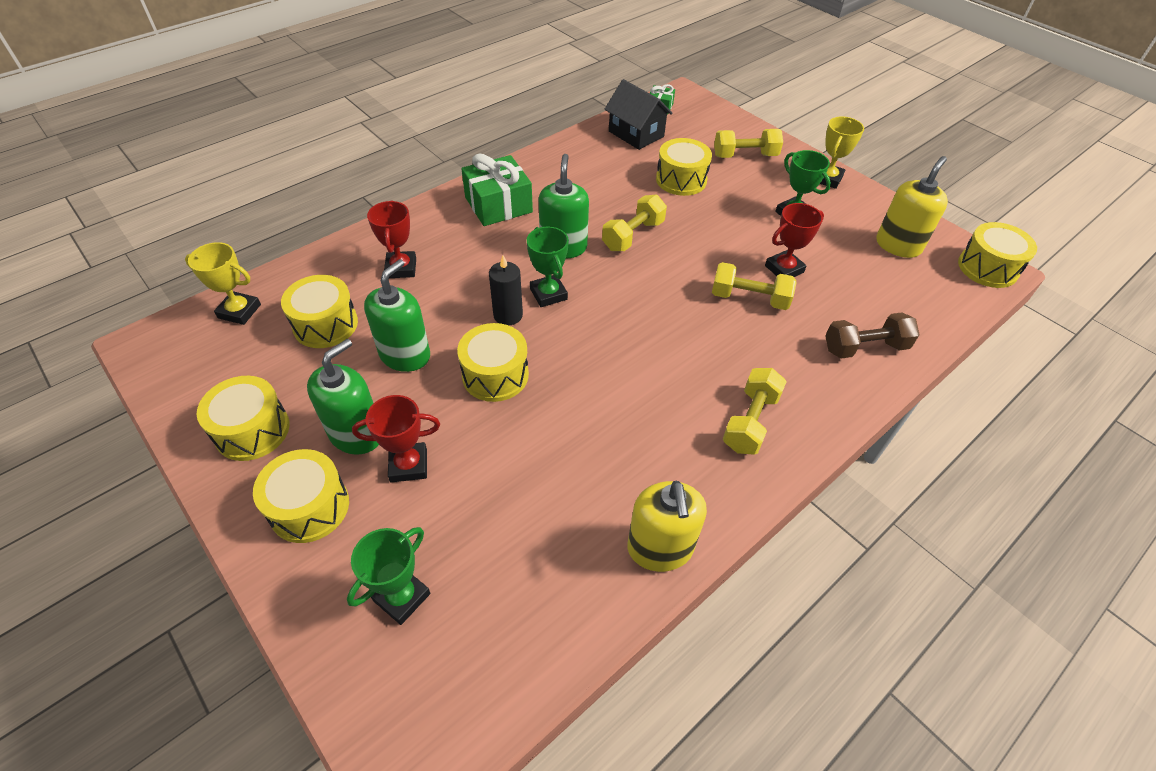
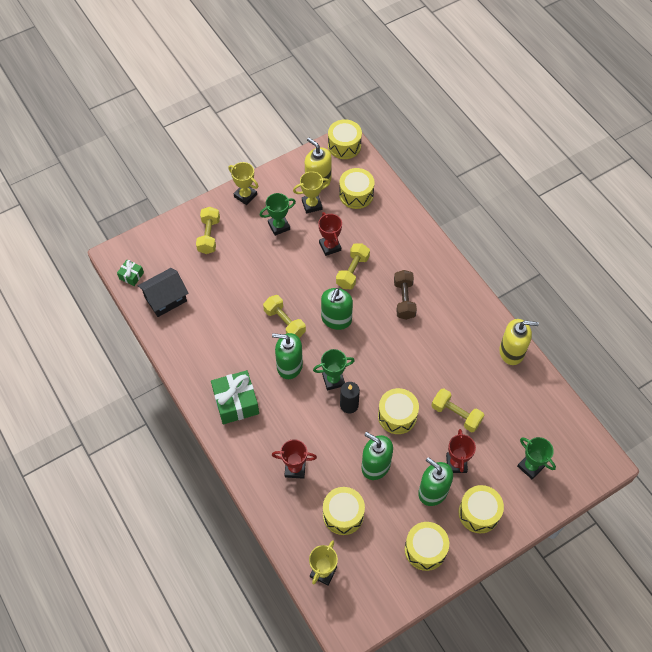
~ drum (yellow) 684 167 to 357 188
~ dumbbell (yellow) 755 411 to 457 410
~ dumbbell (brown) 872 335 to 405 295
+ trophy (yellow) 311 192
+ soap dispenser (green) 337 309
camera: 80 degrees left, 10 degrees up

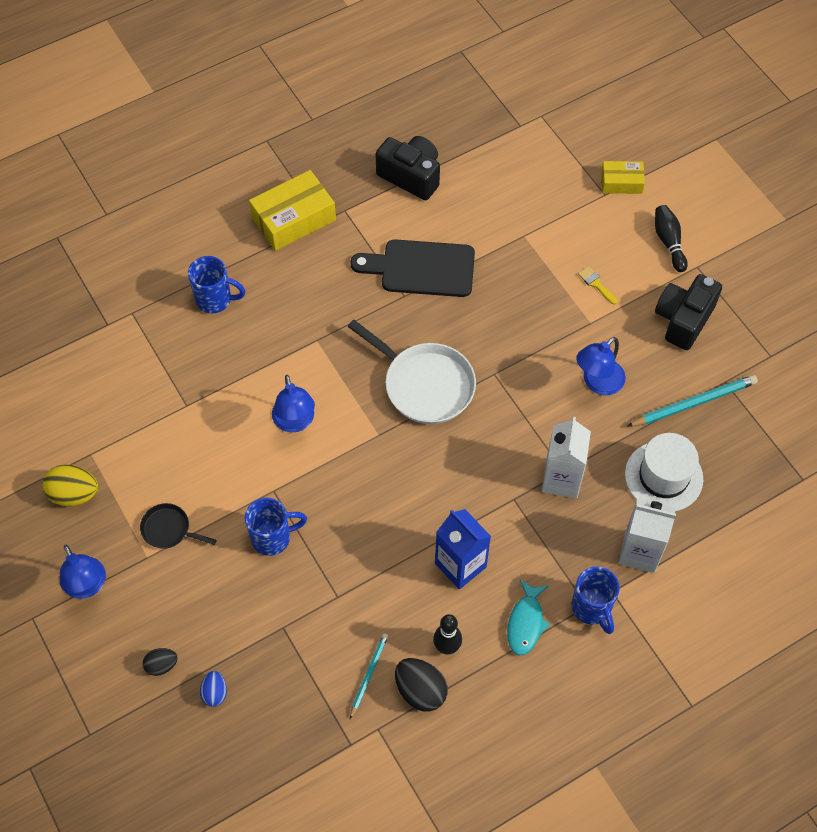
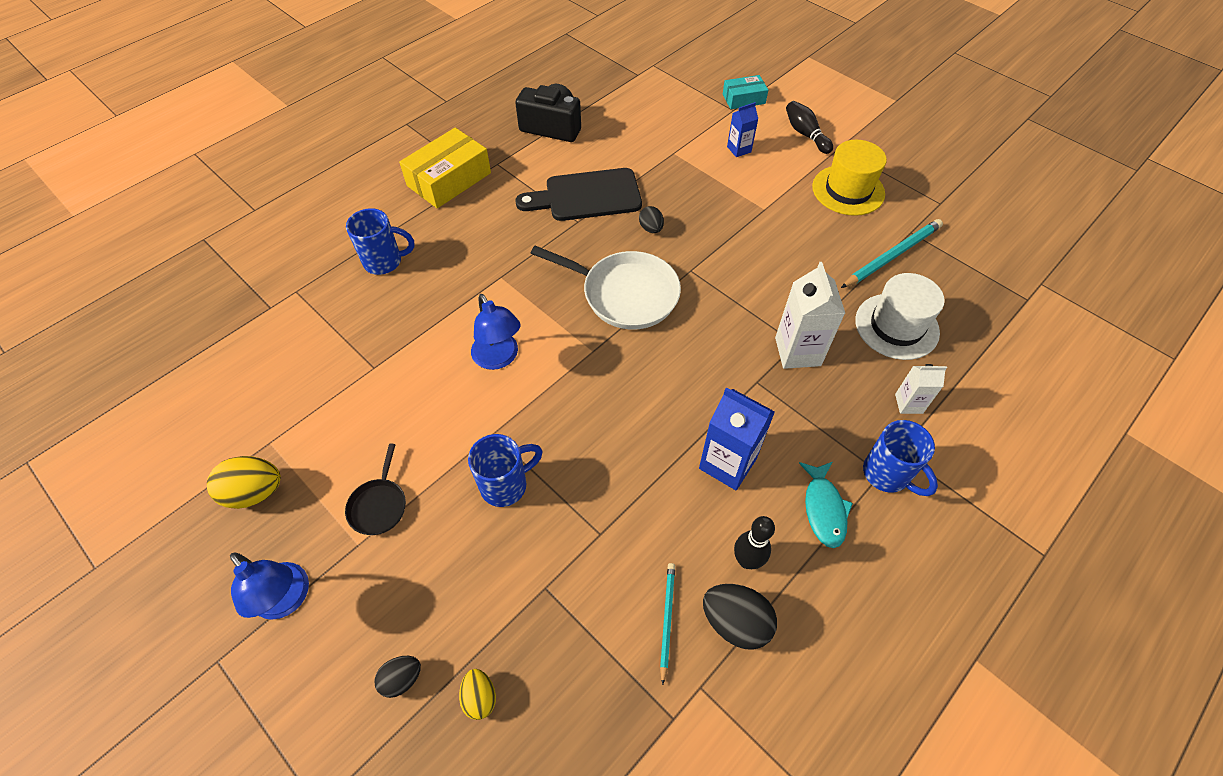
~ pan (black) 178 526 = 375 489 90 degrees counterclockwise
~ egg (blue) 213 689 to egg (yellow) 477 694
- lamp (blue) 601 366
- brush (yellow) 597 285
~ box (yellow) 623 177 to box (turquoise) 745 92
~ carton (white) 647 536 = 921 389 x0.57
~ camera (black) 688 312 to hat (yellow) 849 178
+ egg (black) 651 219
+ carton (blue) 742 129
camera: 15 degrees left, 5 degrees down

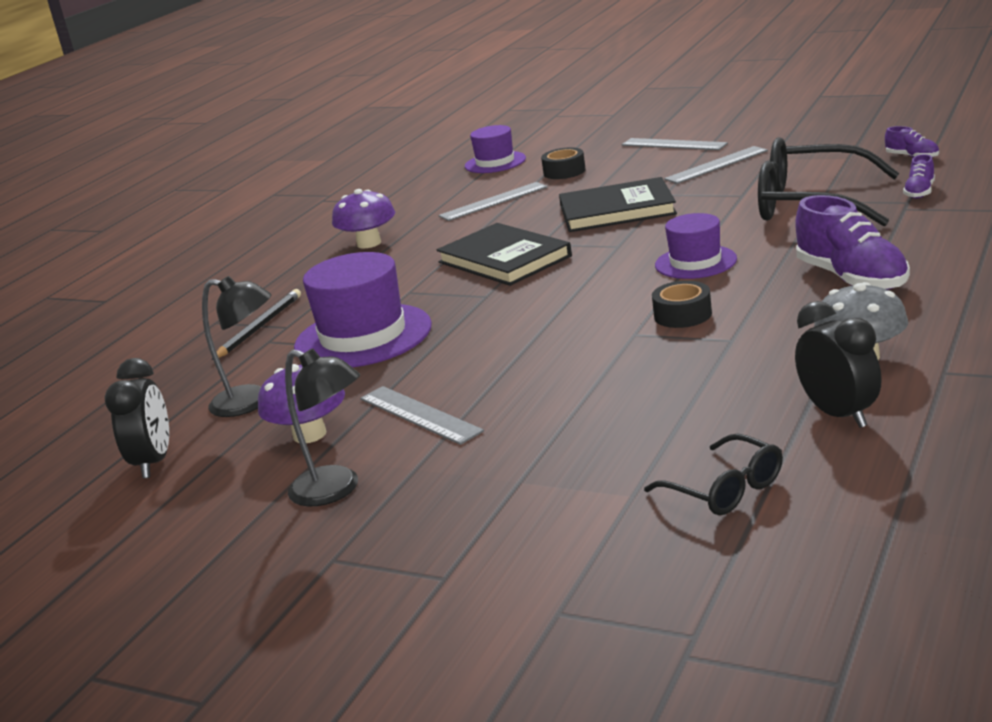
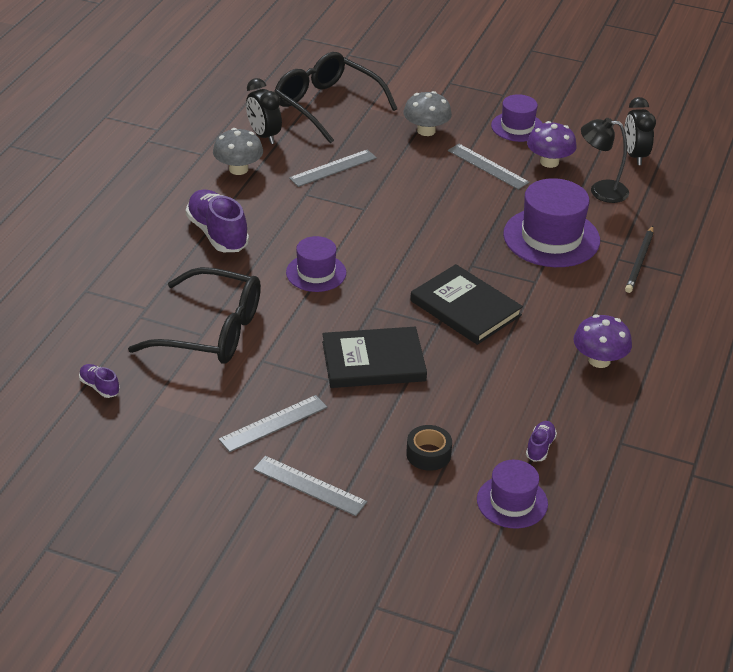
~ lamp (black) 322 427 to hat (purple) 516 118
~ ruler (grey) 492 201 to 333 168
~ glasses (black) 713 474 = 335 98 x1.92
- tape (black) 682 304
~ shoe (purple) 919 176 to 541 441
+ mushroom (grey) 427 113
camera: 170 degrees right, 15 degrees up

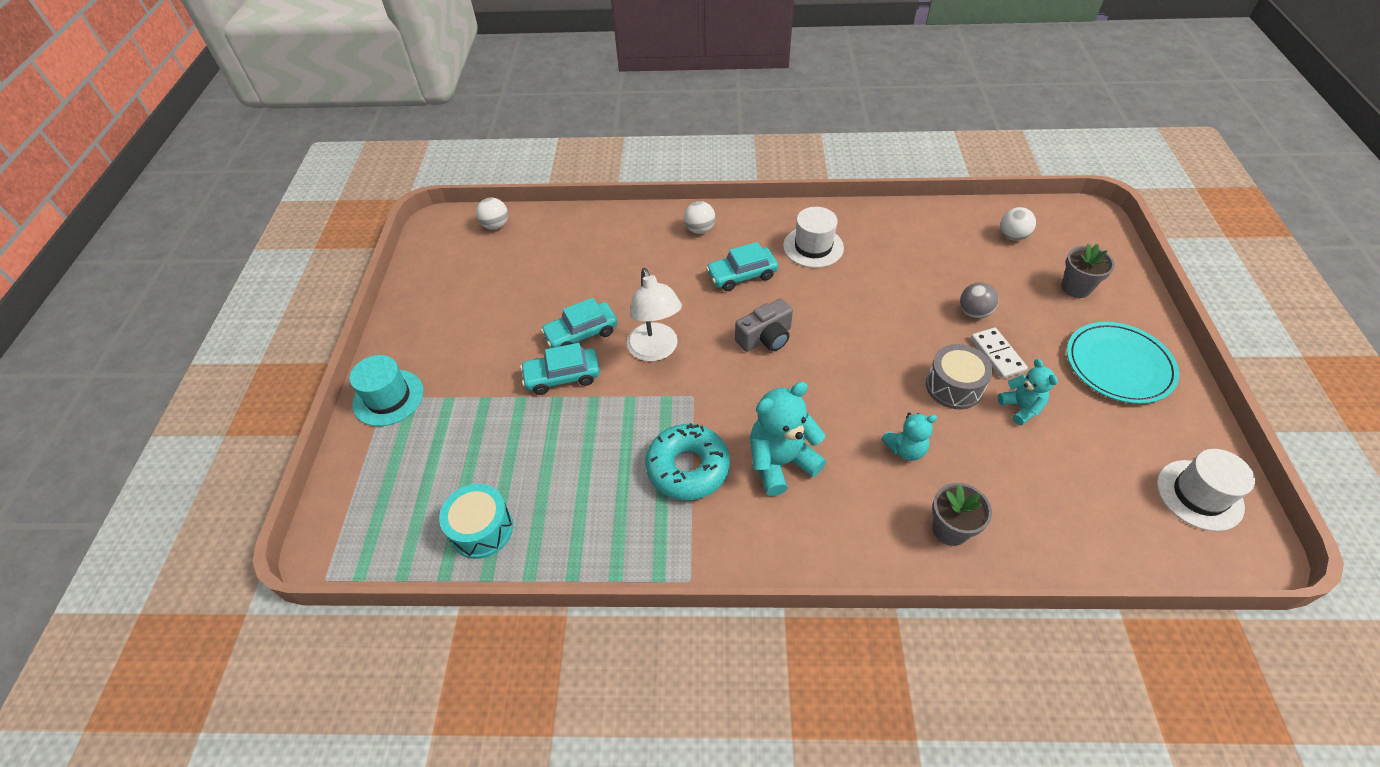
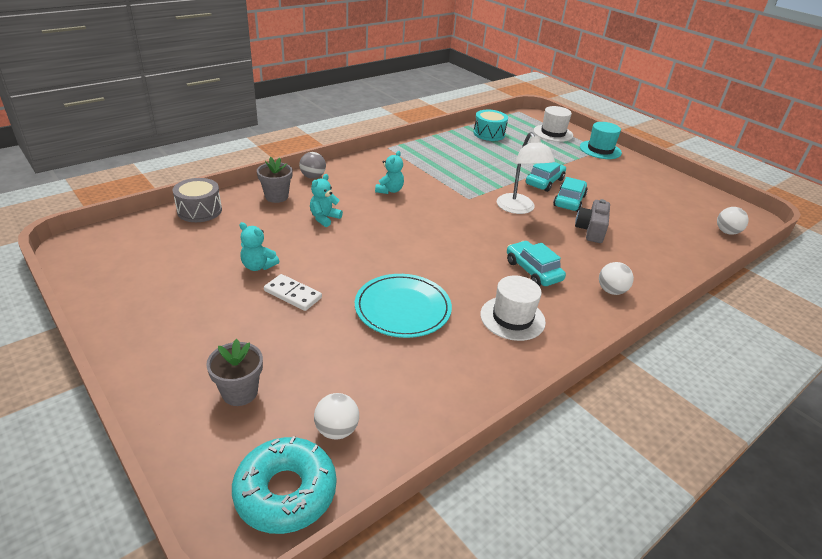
~ lamp (white) 654 314 = 526 173 135 degrees counterclockwise
~ donut (turquoise) 687 461 to 284 485
~ car (turquoise) 742 266 = 536 263 60 degrees counterclockwise
~ camera (grey) 764 325 to 592 221
~ teddy bear (turquoise) 788 439 = 389 172 x0.59
~ drum (grey) 959 376 to 197 200
~ ball (grey) 979 300 to 312 165
~ plate (turquoise) 1123 363 to 403 306
~ hat (white) 1206 490 to 553 124
camera: 135 degrees right, 15 degrees down

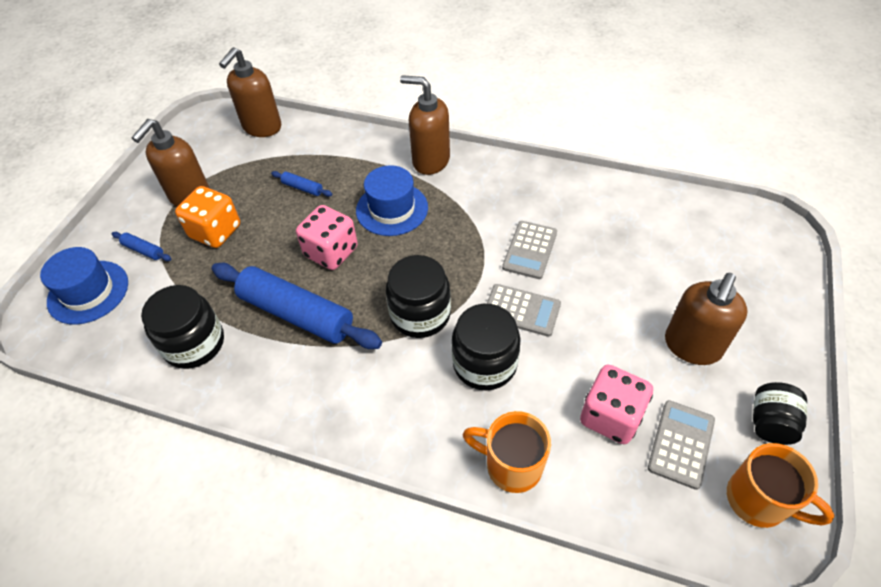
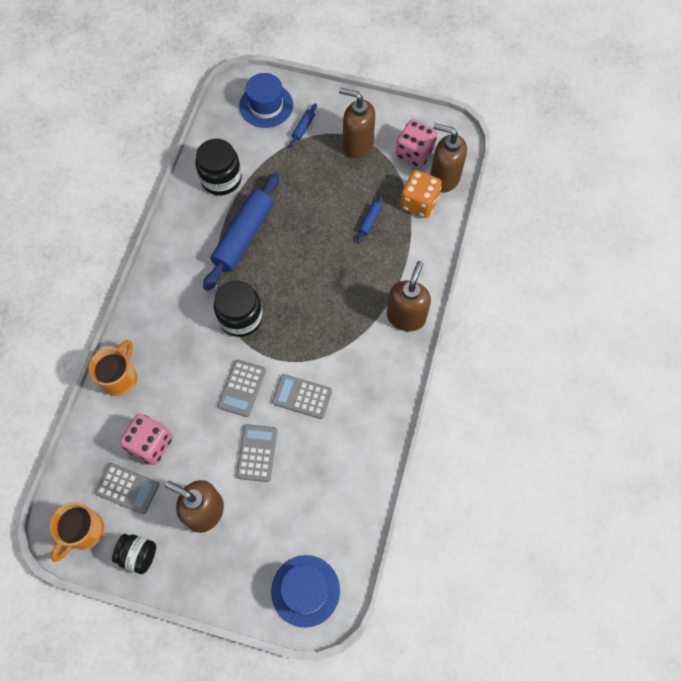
~ dice (orange) 207 217 to 421 194
~ dice (pink) 327 237 to 416 143
~ hat (blue) 392 200 to 305 591
- jar (black) 486 347
+ calculator (grey) 256 453
camera: 85 degrees right, 15 degrees up

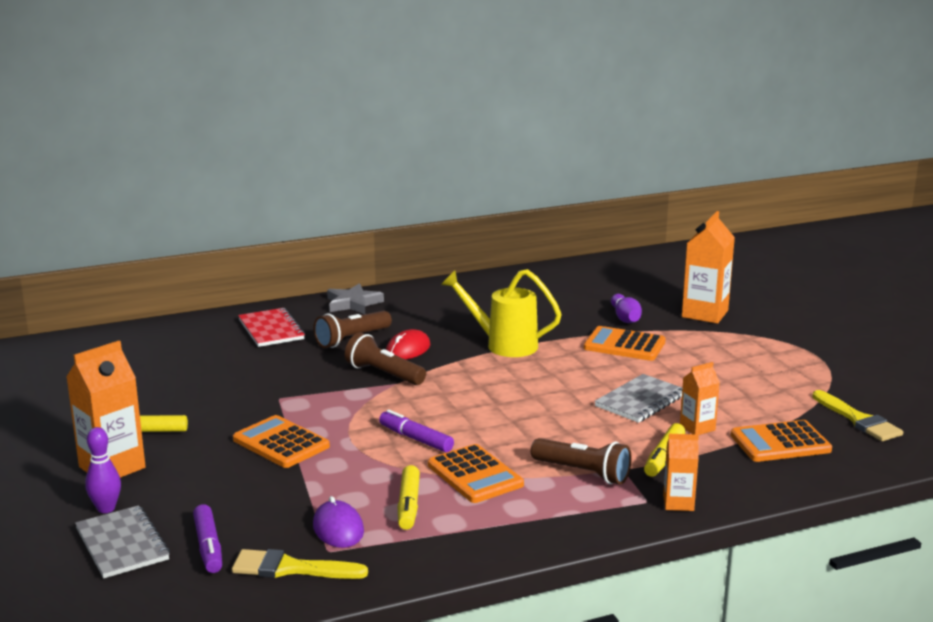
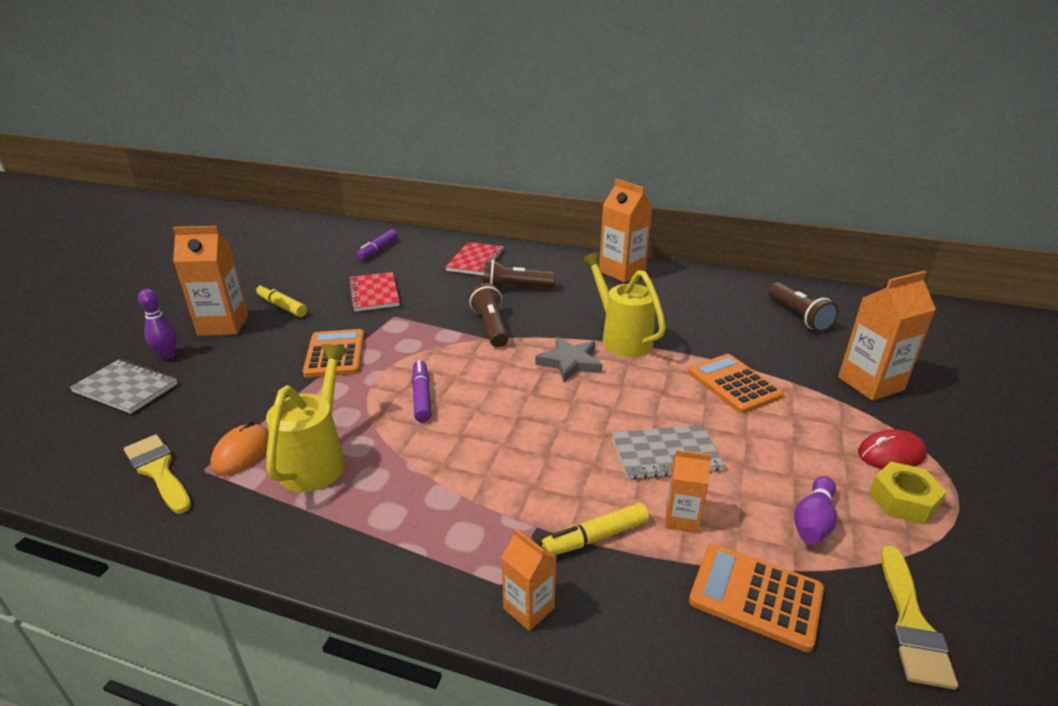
~ notebook (grey) 122 541 = 124 386 75 degrees counterclockwise
~ marker (purple) 207 538 to 377 245
~ mouse (purple) 338 522 to mouse (orange) 239 448
~ star (grey) 355 298 to 568 359
~ mouse (red) 408 344 to 892 449
~ marker (yellow) 409 497 to watering can (yellow) 307 418
- calculator (orange) 476 473
~ flashlight (brown) 581 461 to 803 307
~ bowling pin (purple) 626 308 to 815 510
+ notebook (red) 374 292
+ carton (orange) 626 230
+ nut (yellow) 908 493
camera: 40 degrees right, 10 degrees up

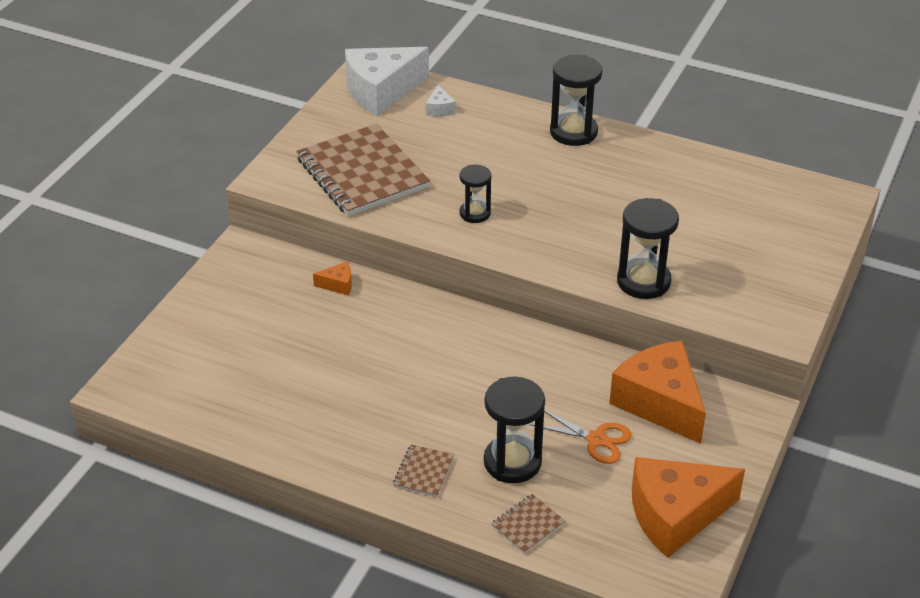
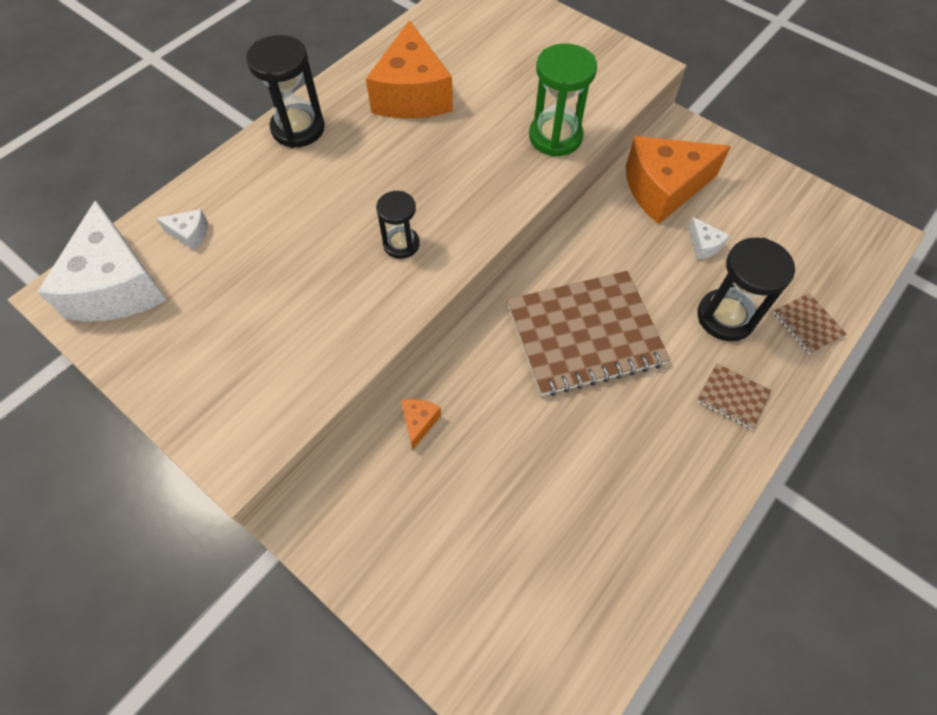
~ notebook (brown) 363 170 to 588 333
~ scissors (orange) 581 437 to cheese (white) 709 238
~ hourglass (black) 648 248 to hourglass (green) 563 100
~ cheese (orange) 688 507 to 409 69
camera: 75 degrees left, 20 degrees up

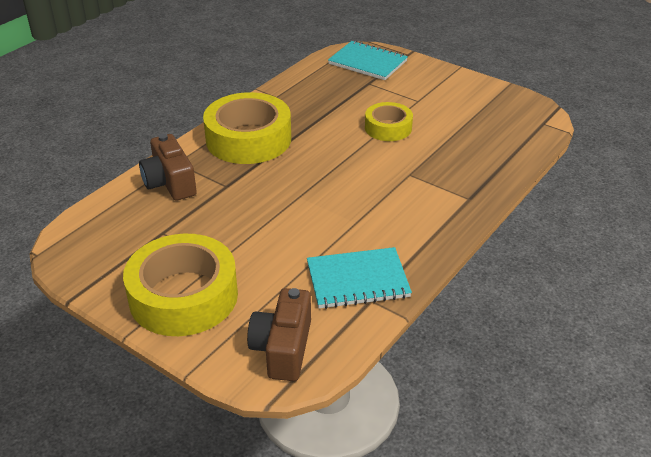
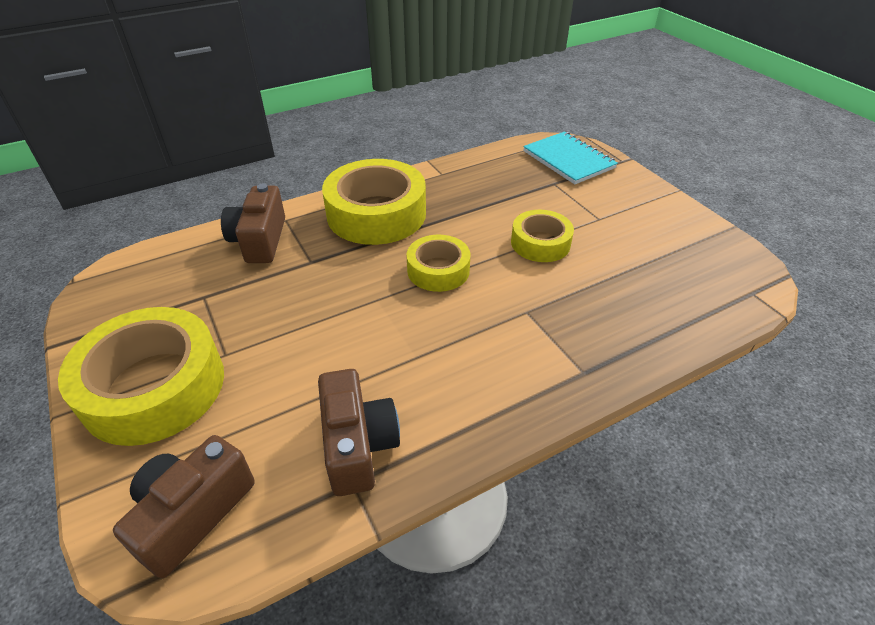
~ notebook (turquoise) 359 278 to camera (brown) 359 432
+ tape (yellow) 438 263
camera: 25 degrees right, 5 degrees up

